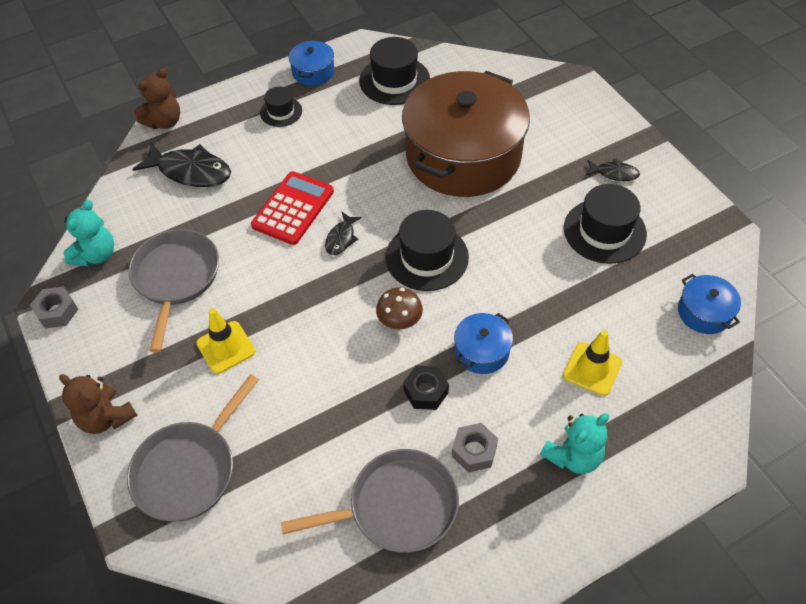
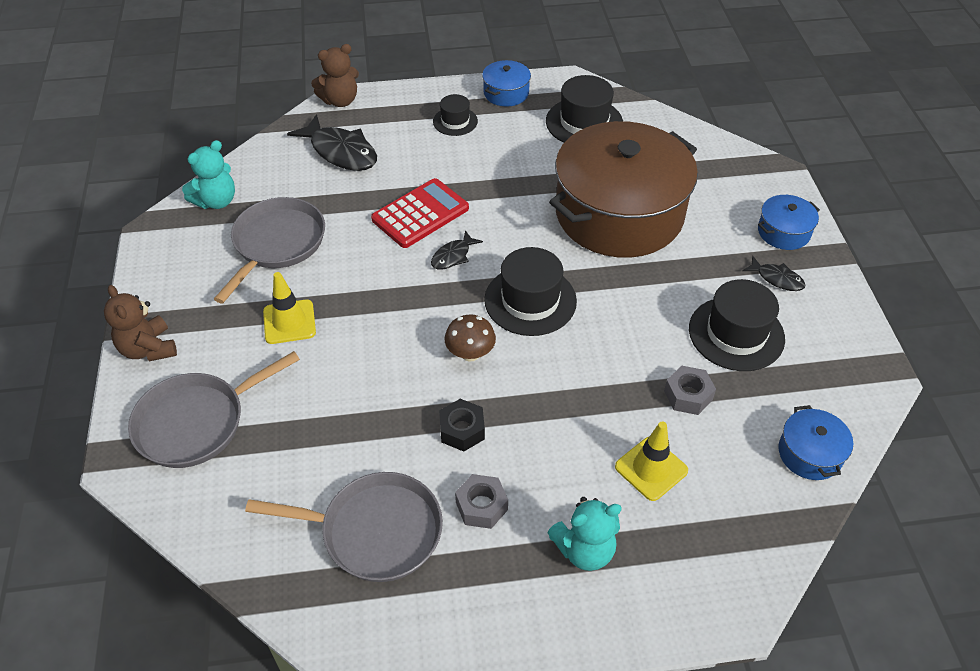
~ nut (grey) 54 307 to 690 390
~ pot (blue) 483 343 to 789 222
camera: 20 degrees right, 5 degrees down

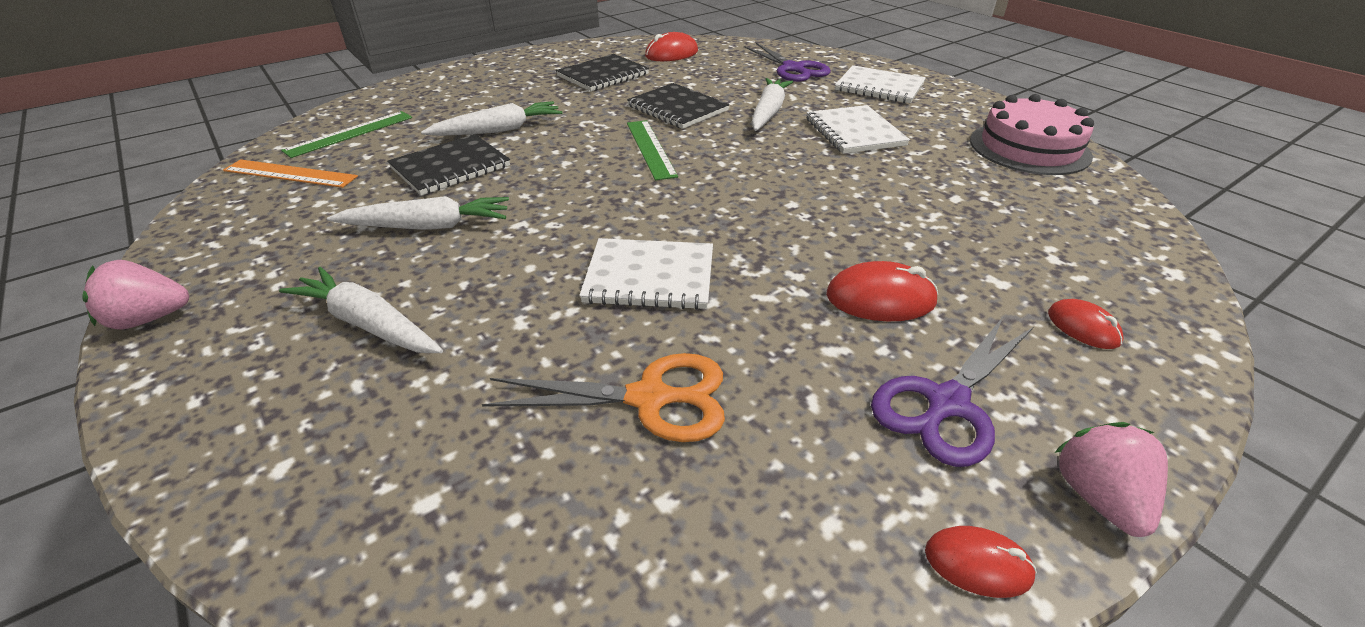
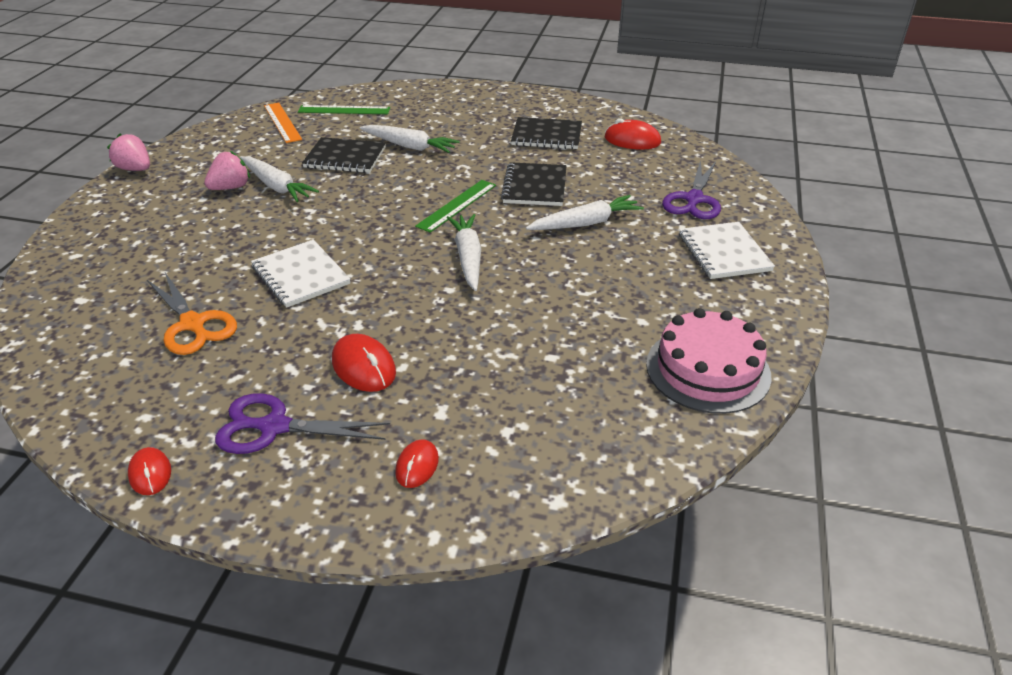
~ carrot (white) 361 310 to 464 252
- notebook (white) 858 129
~ strawberry (pink) 1111 479 to 227 170
camera: 50 degrees right, 0 degrees up

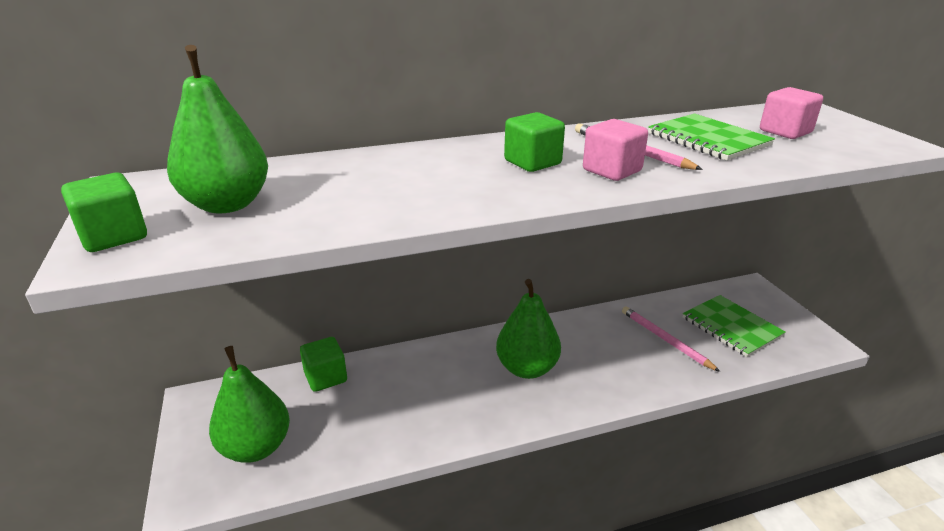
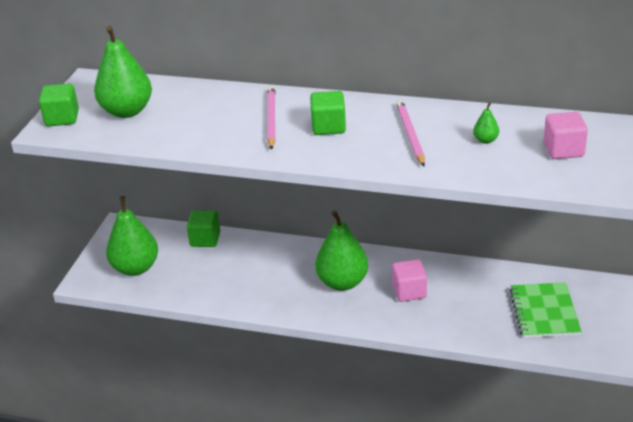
~ cube (pink) 615 150 to 409 280
~ pencil (pink) 671 339 to 271 118
~ notebook (green) 711 137 to pear (green) 486 123
camera: 35 degrees right, 5 degrees up

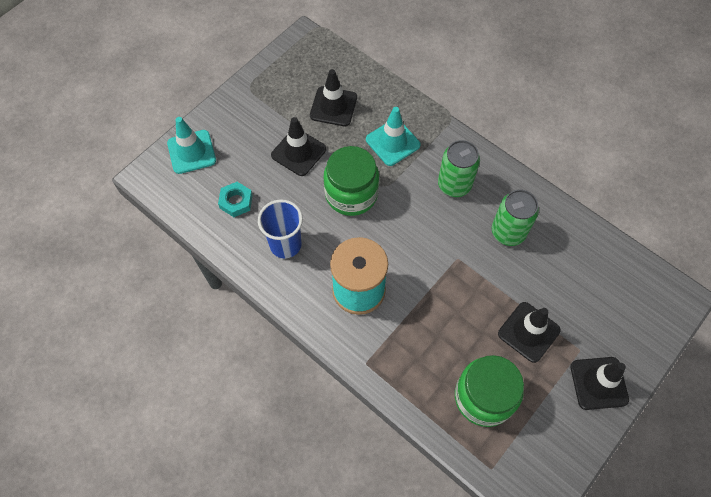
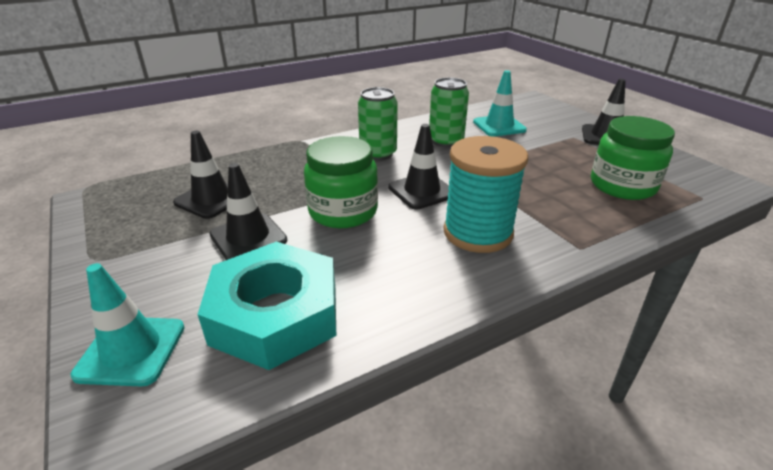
~ nut (turquoise) 235 199 = 266 306 x2.29
- cup (blue) 280 228
~ traffic cone (turquoise) 393 136 to 500 103
~ traffic cone (black) 529 332 to 418 166
camera: 70 degrees left, 30 degrees down

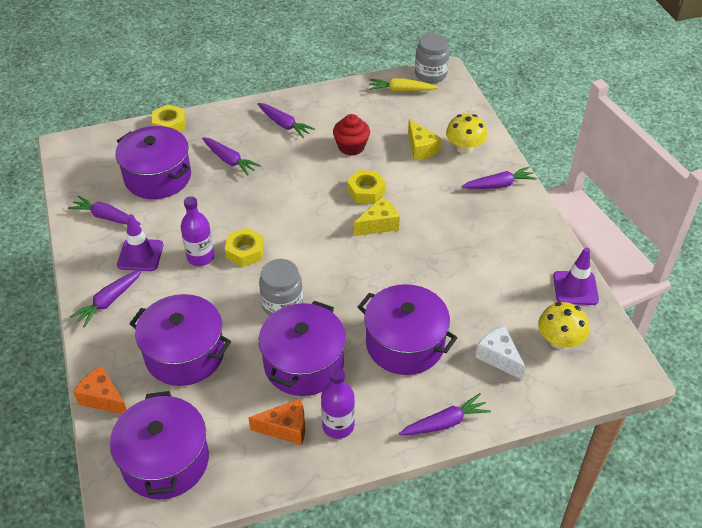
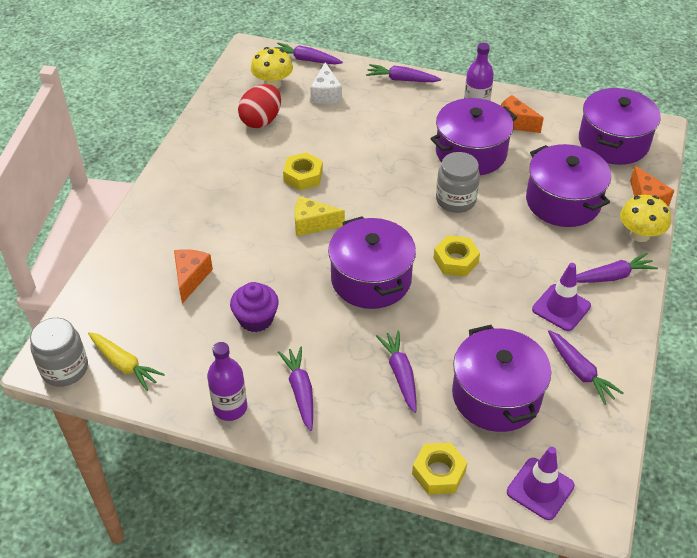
~ bottle (purple) 197 231 to 227 381
~ cupcake (red) 351 135 to cupcake (purple) 254 307
~ nut (yellow) 366 187 to 303 171
~ pot (purple) 407 329 to 372 262
~ cheese (yellow) 424 140 to cheese (orange) 193 276
~ mushroom (yellow) 466 134 to 645 218
~ carrot (purple) 499 178 to 308 54
~ traffic cone (purple) 576 276 to 541 483
+ egg (red) 259 106
camera: 145 degrees left, 0 degrees up

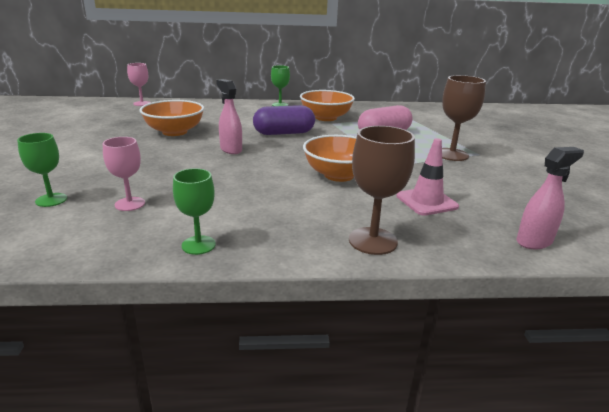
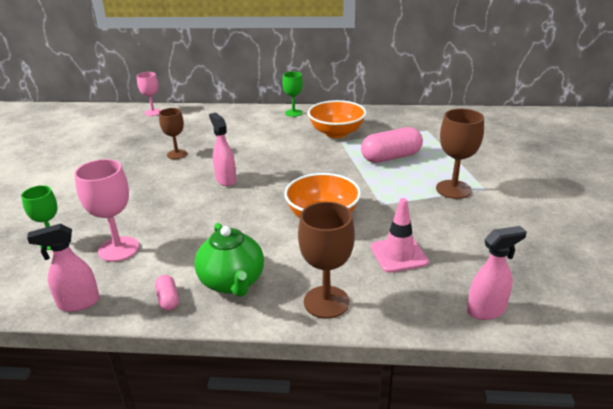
~ goblet (pink) 124 174 = 106 210 x1.52
~ bowl (orange) 171 118 to goblet (brown) 173 133
~ goblet (green) 194 211 to capsule (pink) 167 293
- capsule (purple) 284 120
+ spray bottle (pink) 63 267
+ teapot (green) 229 260
camera: 10 degrees right, 5 degrees up

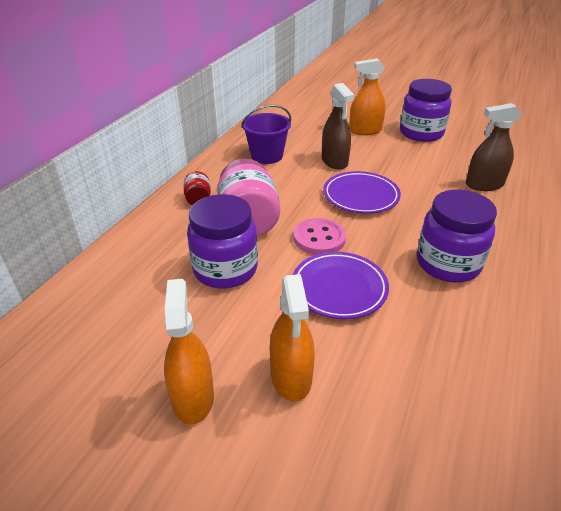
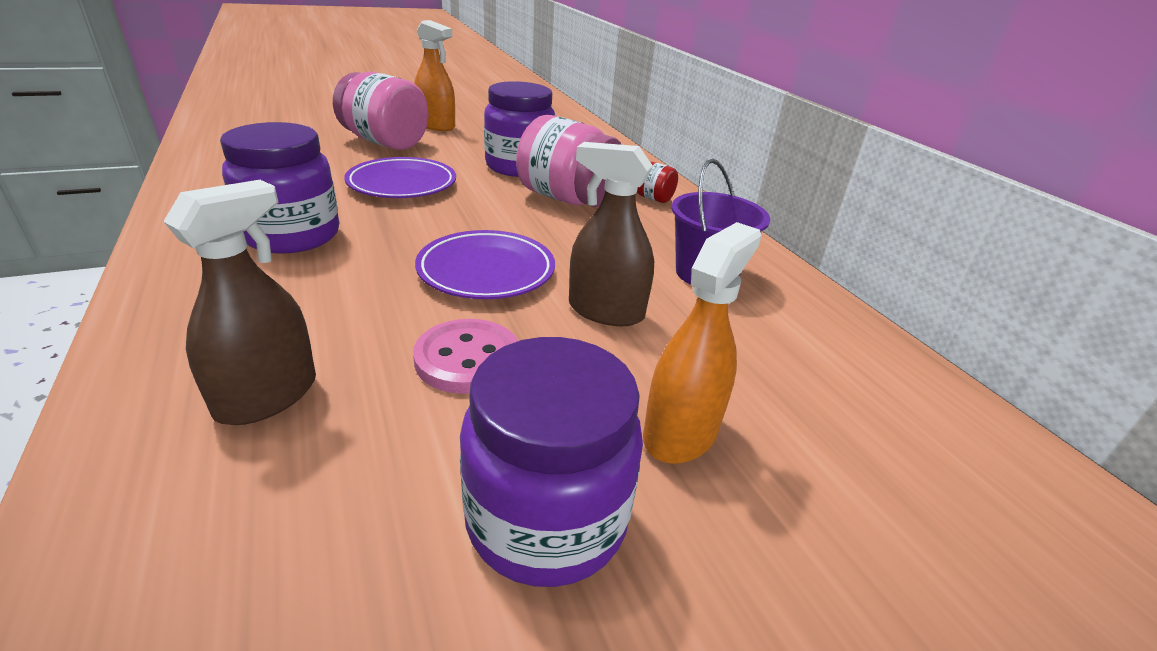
~ spray bottle (orange) 292 338 to jar (pink) 381 111
~ button (pink) 320 236 to 465 356
camera: 130 degrees right, 5 degrees down

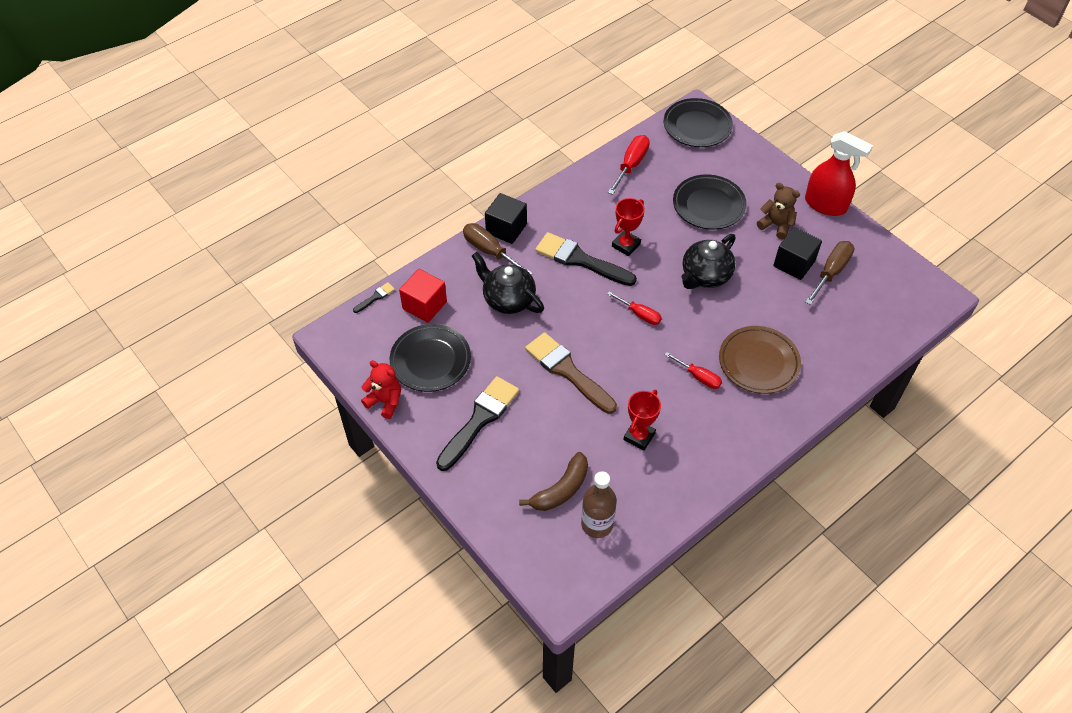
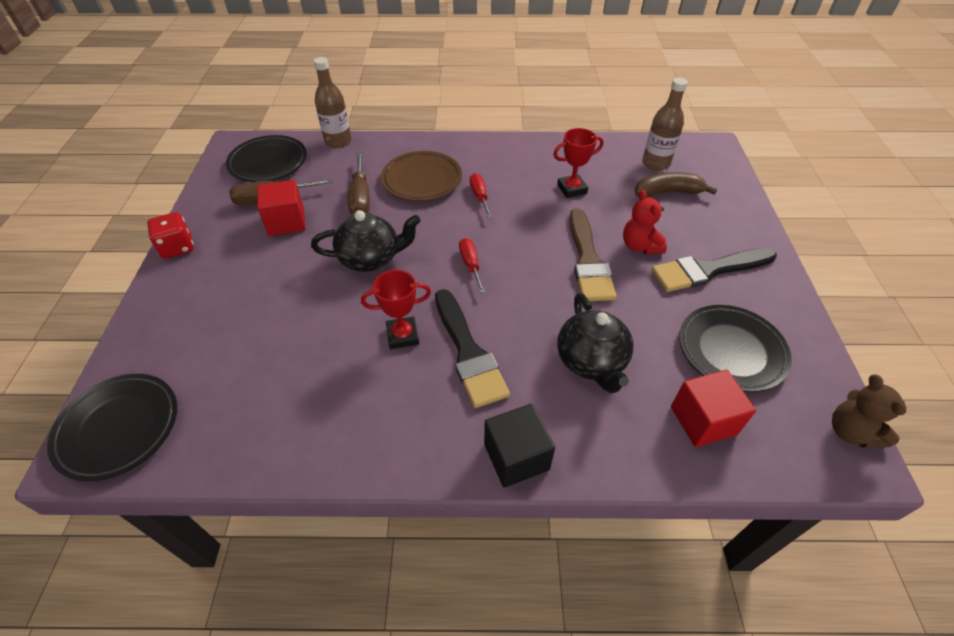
- brush (black) 374 297
~ teddy bear (red) 381 389 to 645 222
~ screwdriver (brown) 498 249 to 358 183
- screwdriver (red) 629 165
~ plate (black) 709 201 to 266 158
~ teddy bear (brown) 778 211 to 869 411
~ cube (black) 797 253 to cube (red) 281 208
~ spray bottle (red) 839 173 to dice (red) 170 235
+ bottle (brown) 333 102
camera: 140 degrees left, 5 degrees down

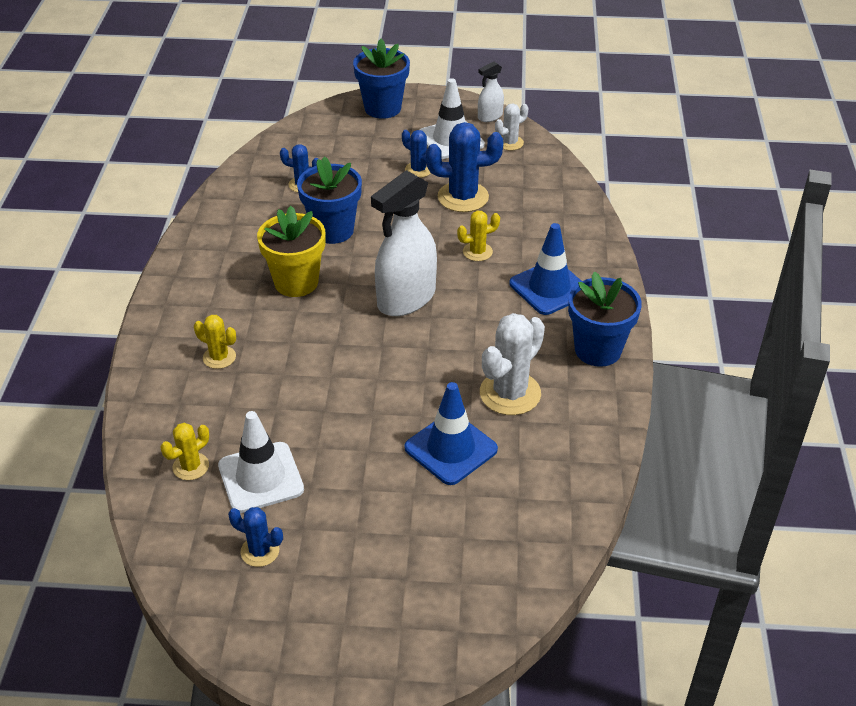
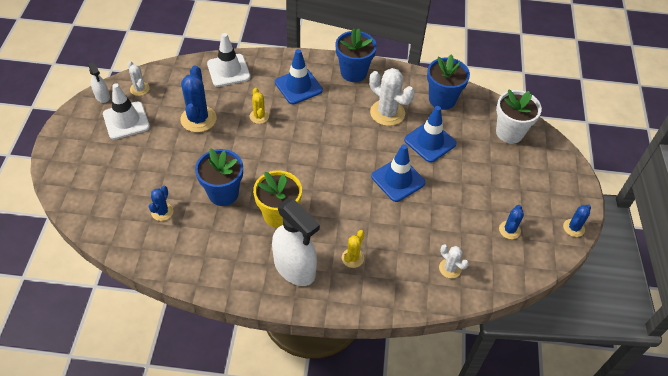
~ cactus (yellow) 185 451 to cactus (white) 454 261
~ traffic cone (white) 261 462 to 228 60
~ flower pot (blue) 381 79 to 448 82
~ spray bottle (white) 404 243 to 296 242
~ cactus (blue) 416 154 to 577 221
+ traffic cone (blue) 398 173
+ flower pot (white) 519 116
camera: 90 degrees left, 10 degrees up

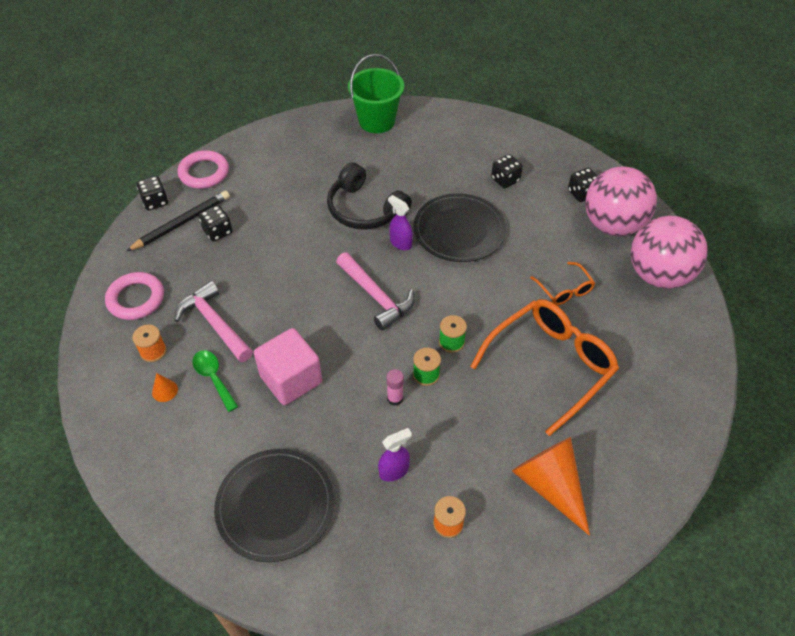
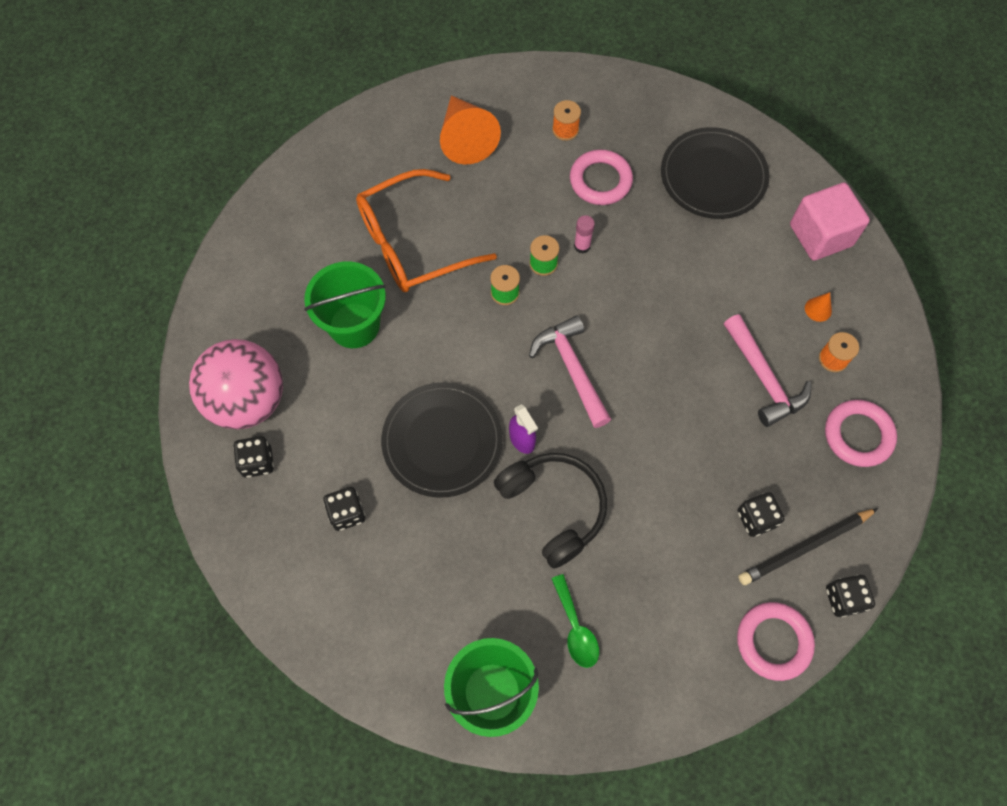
~ spoon (green) 215 381 to 575 621
~ cube (pink) 288 366 to 830 222
~ spray bottle (purple) 395 454 to ring (pink) 601 177
~ glasses (orange) 562 283 to bucket (green) 345 304
- ball (pink) 669 252
camera: 165 degrees left, 15 degrees up

